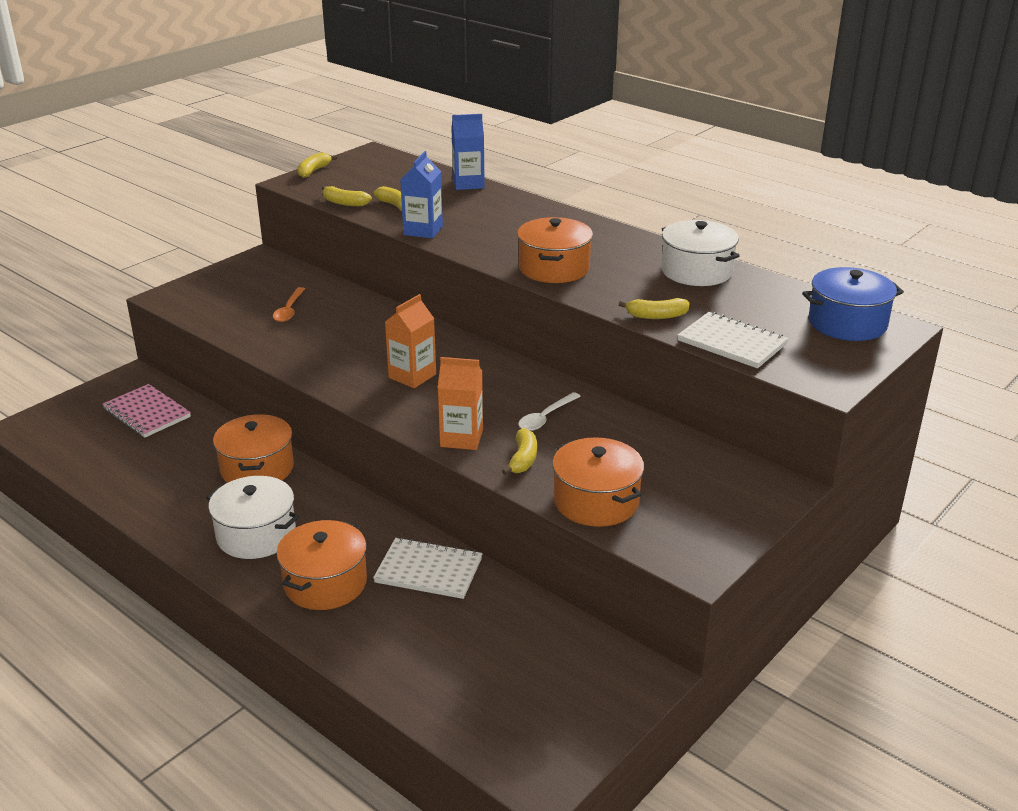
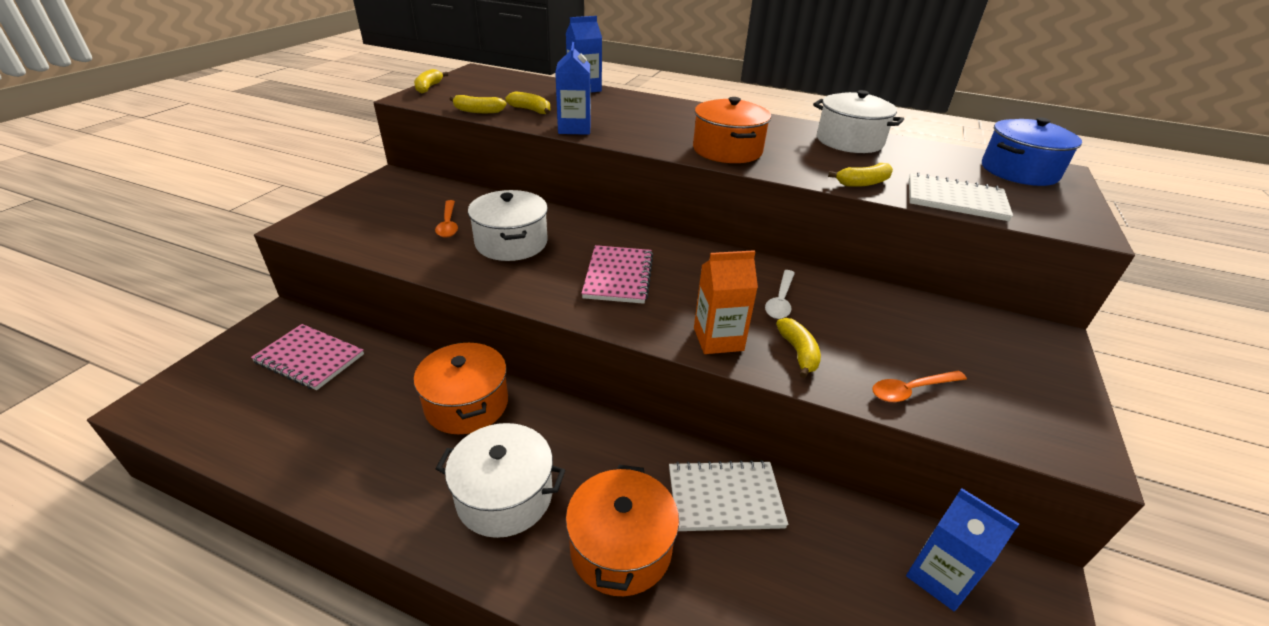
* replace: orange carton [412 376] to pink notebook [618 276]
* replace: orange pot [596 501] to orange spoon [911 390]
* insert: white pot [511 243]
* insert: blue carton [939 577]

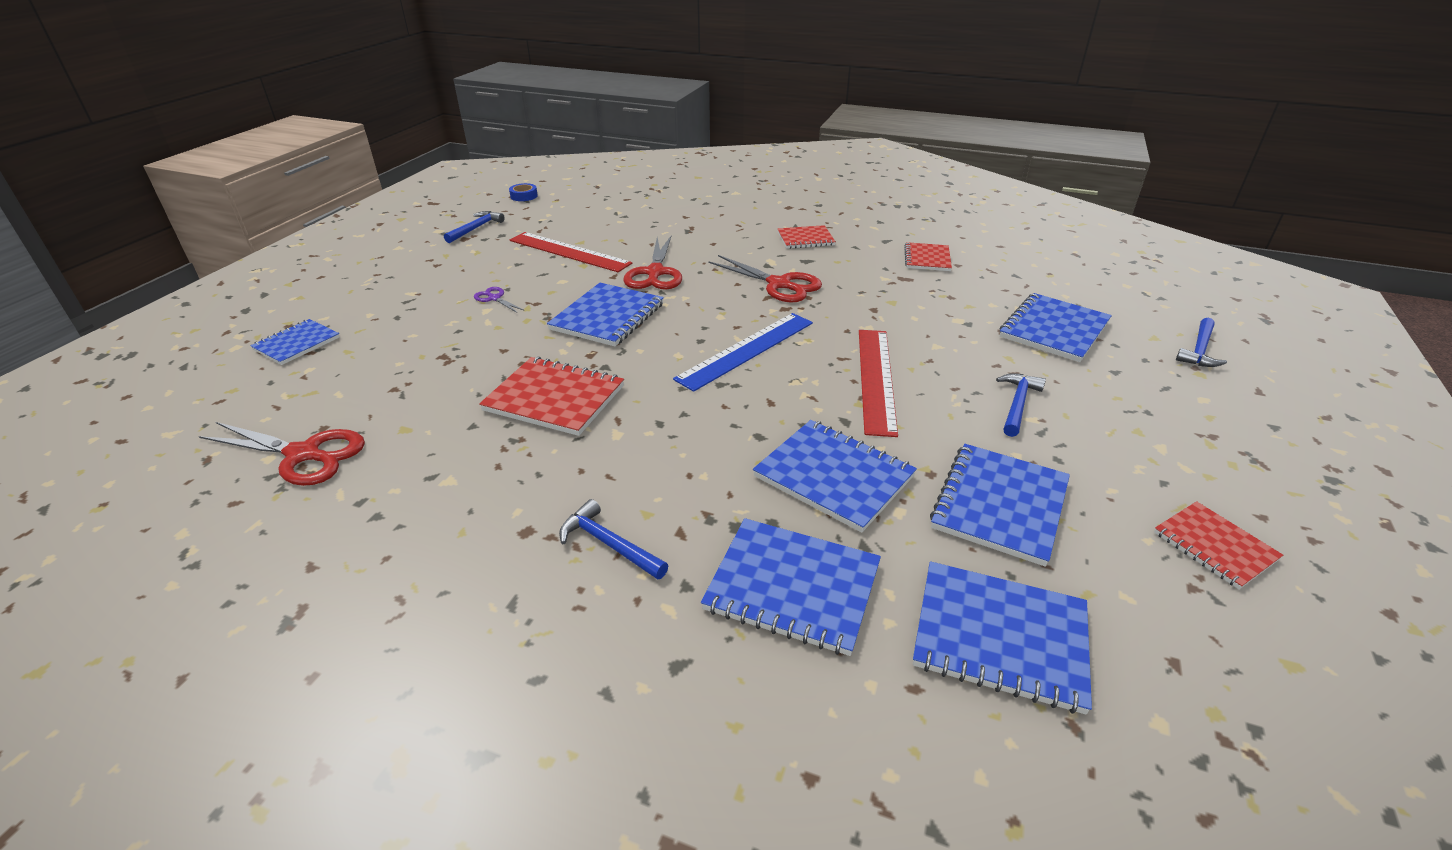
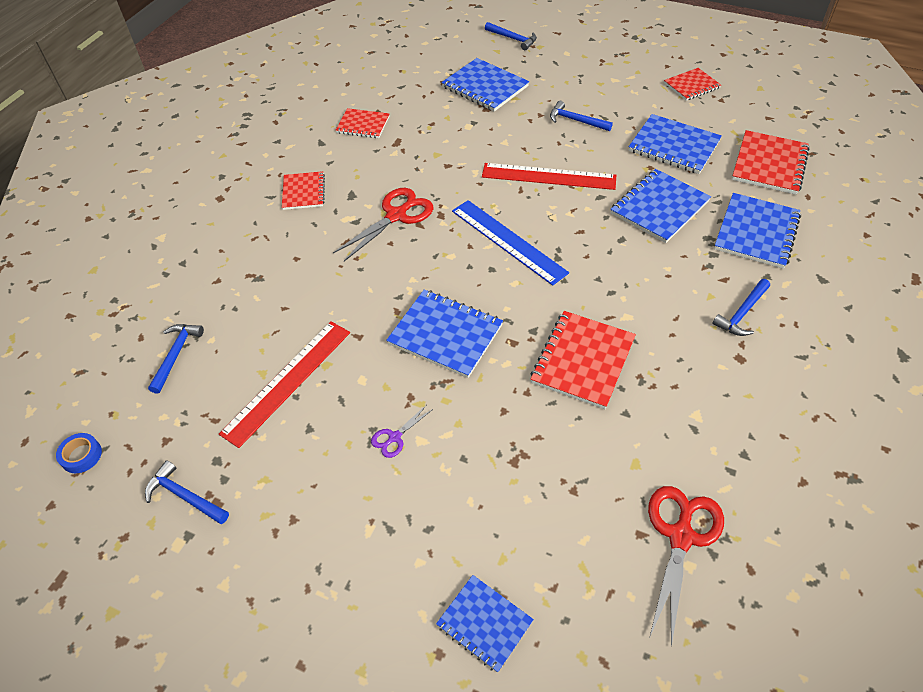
* delete: red scissors [655 273]
* recolor: blue notebook [1000 637] to red notebook [769 164]
* insert: blue hammer [176 355]

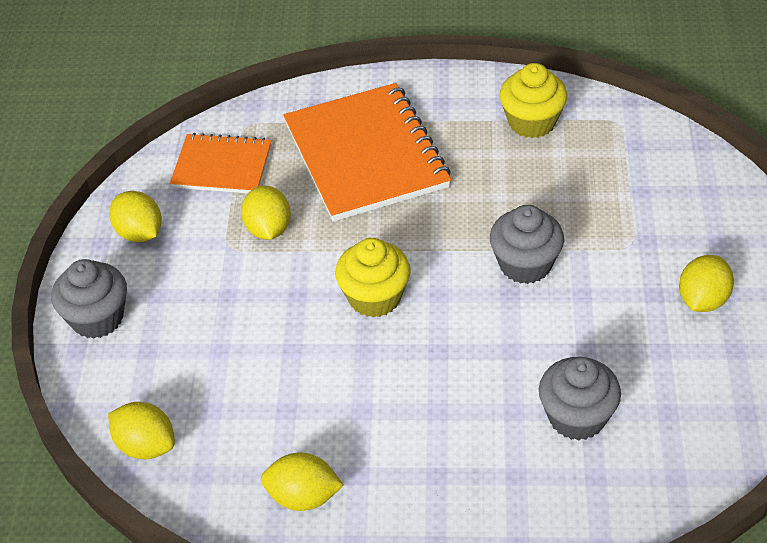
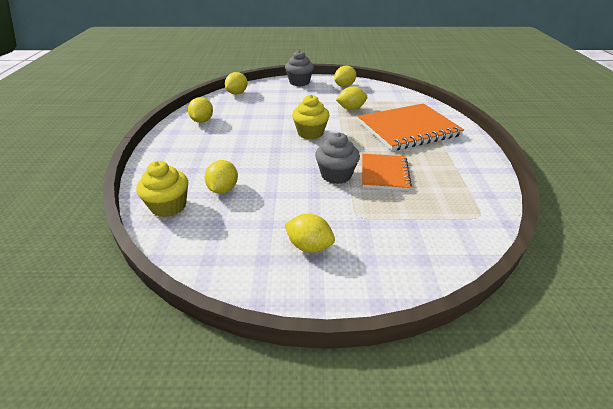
* move: yellow cupcake [532 122] to [168 206]
* move: orange notebook [222 166] to [384 173]
* replace: grey cupcake [577 417] to yellow lemon [223 189]

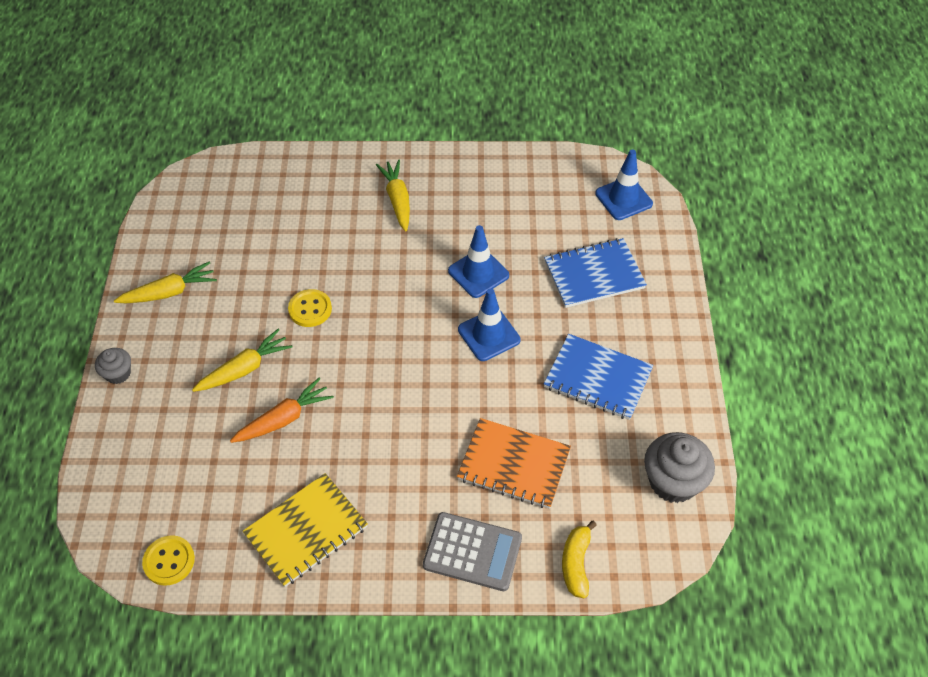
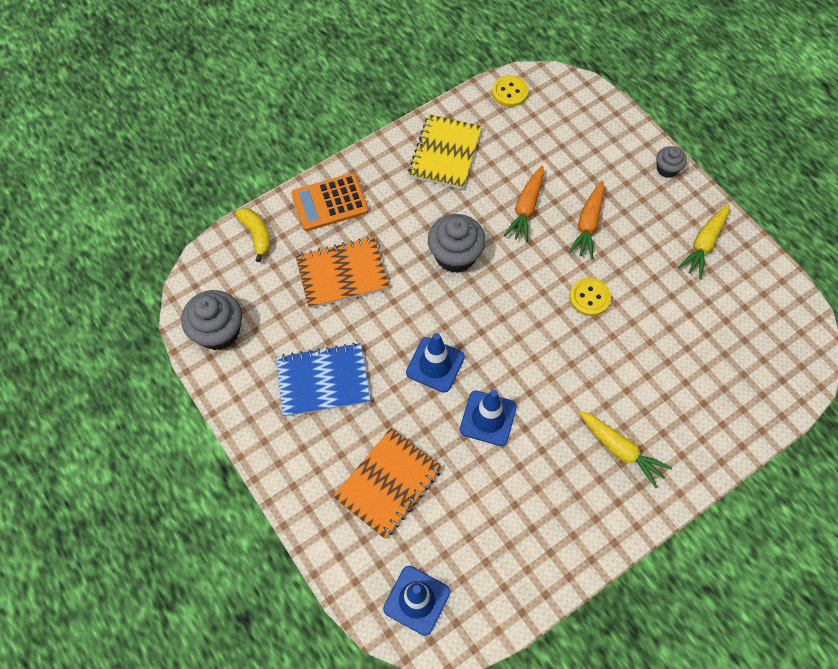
* recolor: blue notebook [594 275] to orange notebook [388 483]
* recolor: yellow carrot [245 369] to orange carrot [588 224]
* recolor: grey calculator [472 552] to orange calculator [330 202]
* insert: grey cupcake [455 255]

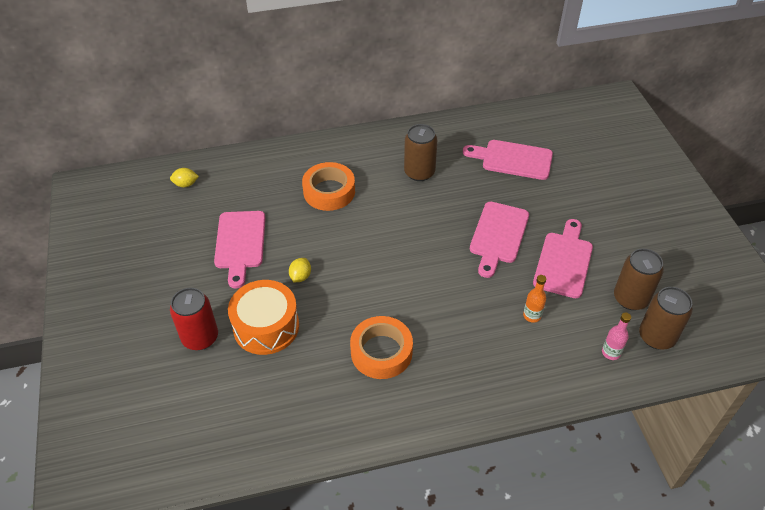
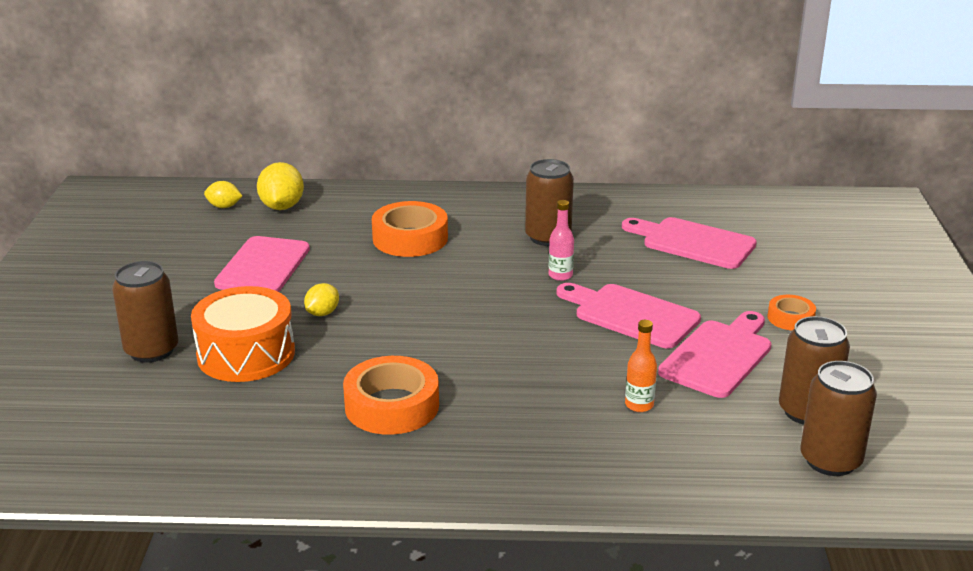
* rotate: pink cutting board [498 235] = [631 315] 90 degrees clockwise
* recolor: red can [200 337] to brown can [151 350]
* move: pink bottle [611 353] to [560 275]
* insert: yellow lemon [282 207]
* insert: orange tape [790 318]

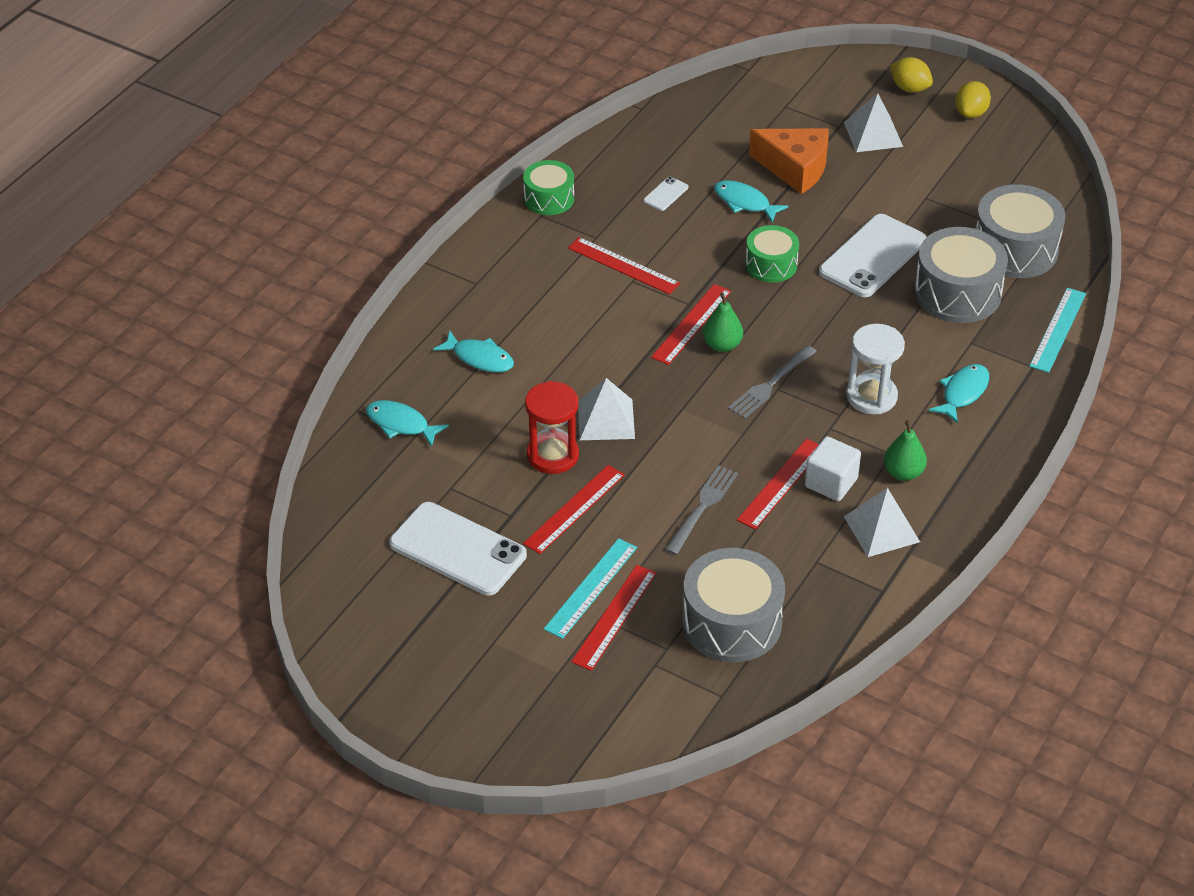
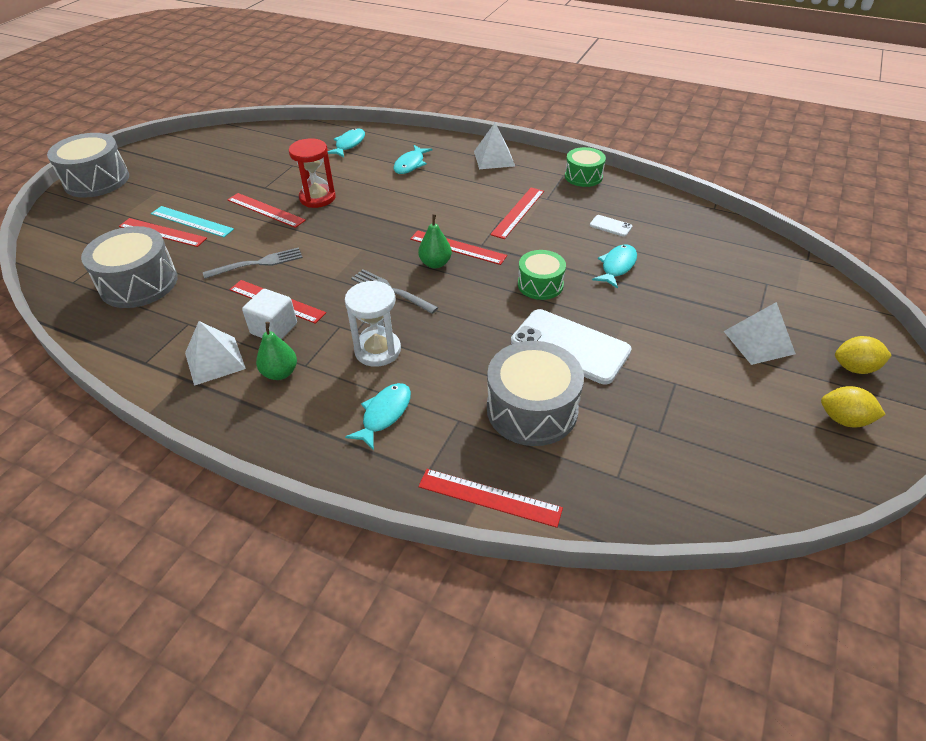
* rotate: yellow lemon [909 88] = [854 368] 60 degrees clockwise
* delete: orange cheese [795 168]
* move: grey drum [1015 249] to [96 180]
* recolor: turquoise ruler [1058 330] to red ruler [489 497]
* rotate: turquoise fish [963 393] = [384 414] 90 degrees counterclockwise
* move: white pyramid [606 419] to [494 158]
* rotate: grey fork [702 507] = [257 263] 45 degrees counterclockwise
* delete: white phone [457 549]

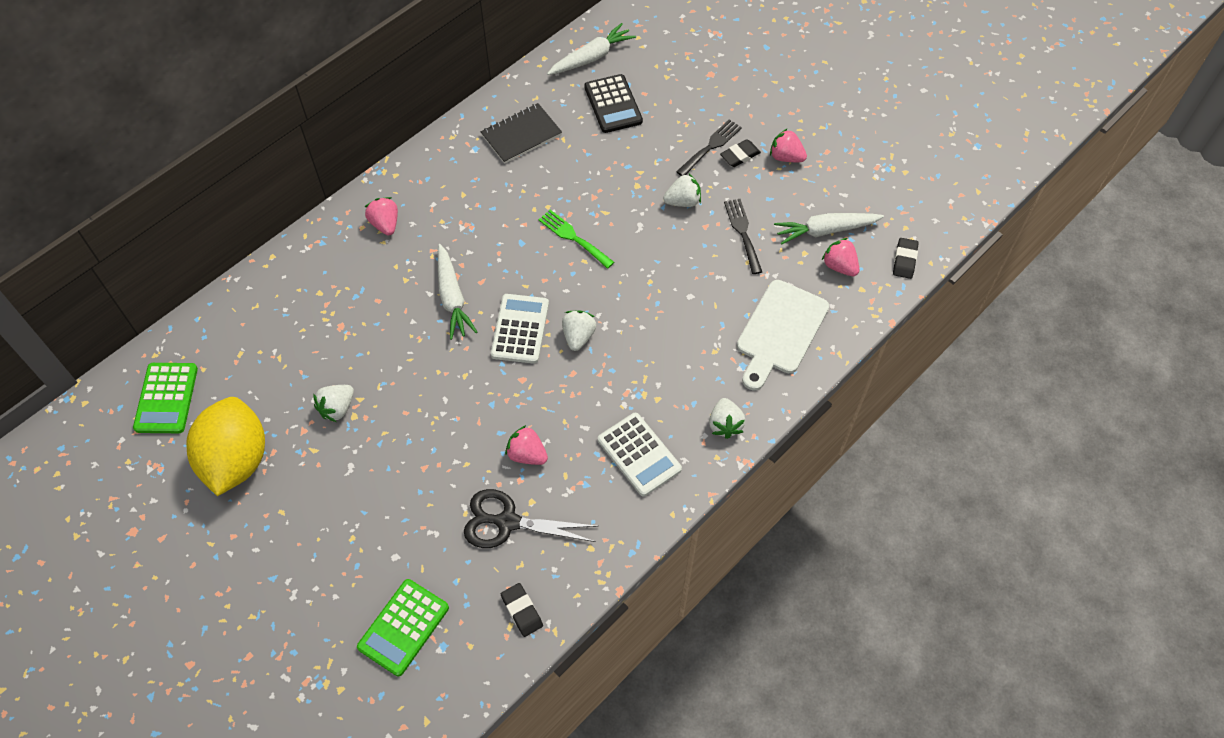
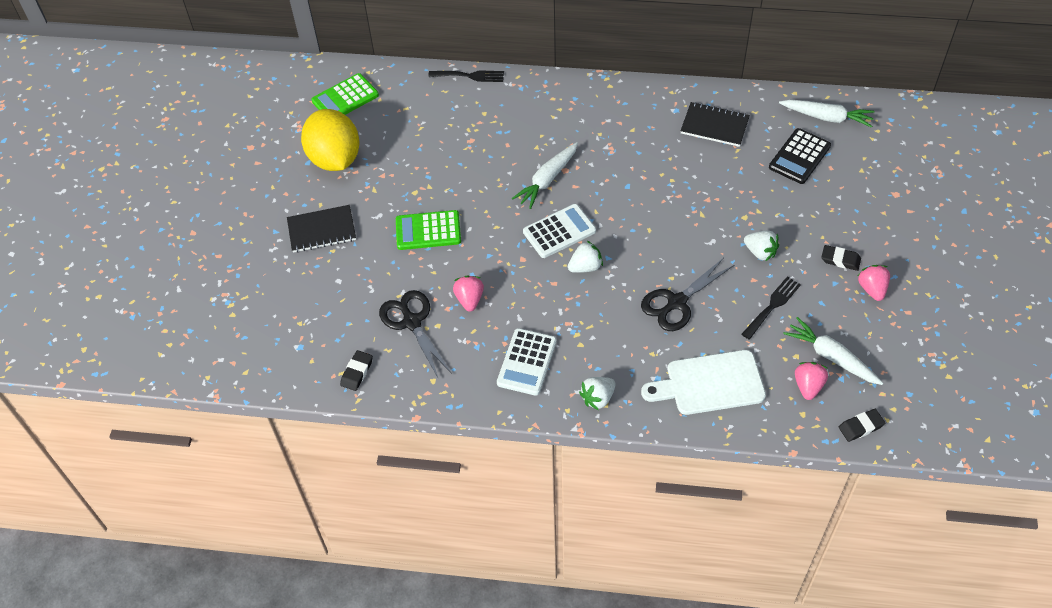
* move: black fork [711 146] to [470 76]
* delete: pink strawberry [385 224]
* delete: green fork [573 237]
* delete: white strawberry [337 408]
* rotate: yellow lemon [236 460] = [335 159] 75 degrees counterclockwise
* move: green calculator [403 627] to [428 231]
* insert: black notebook [322 230]
* insert: black scissors [676 302]

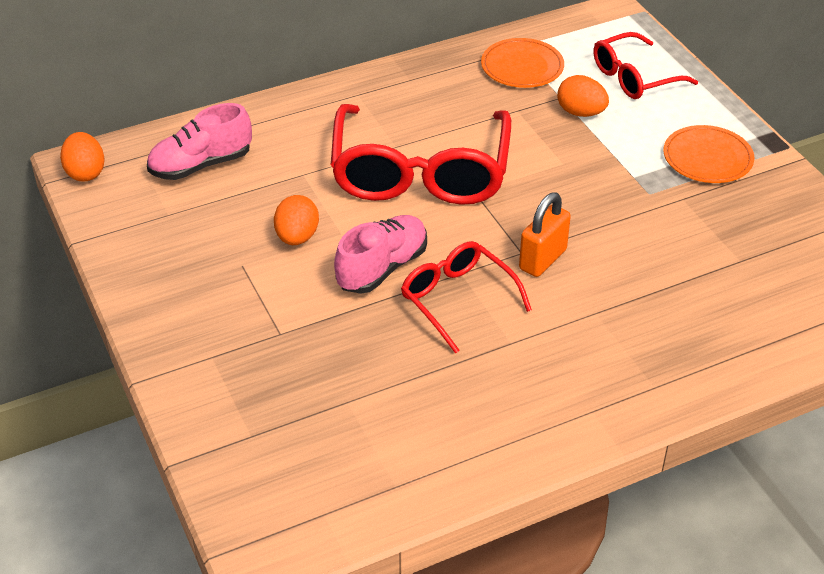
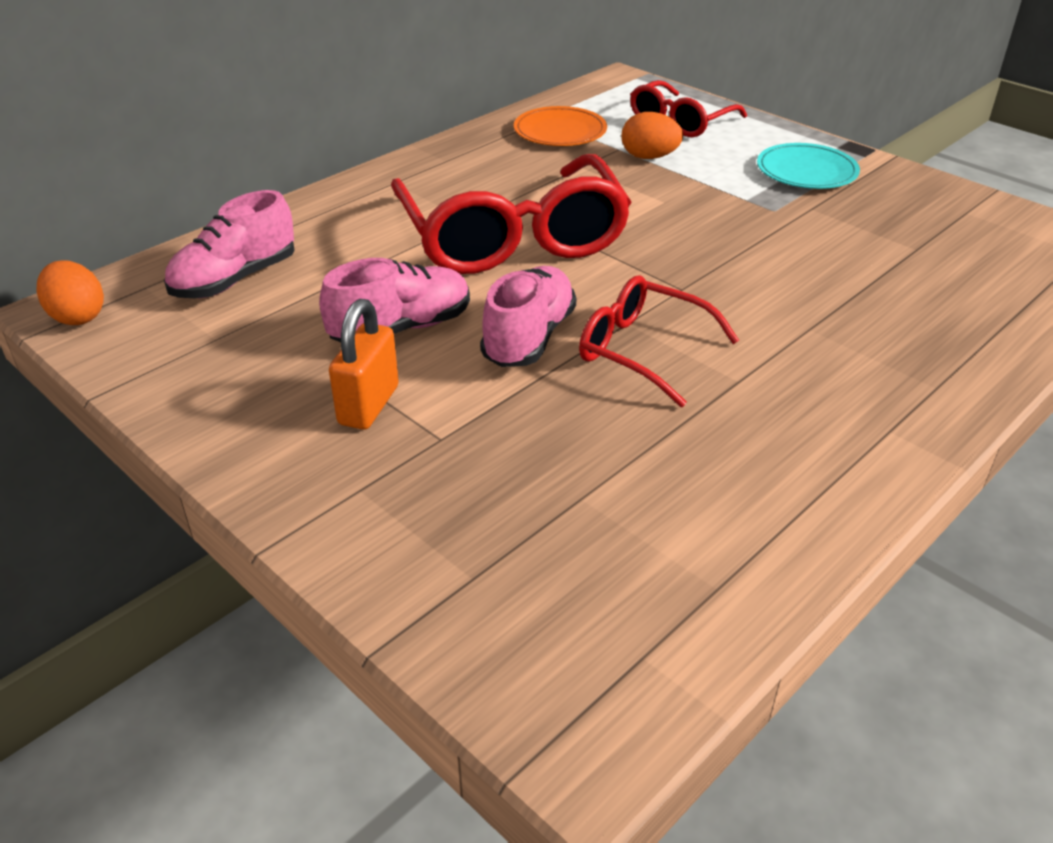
* recolor: orange plate [707 158] to turquoise plate [806 171]
* move: orange padlock [543 259] to [369 405]
* replace: orange egg [297 237] to pink shoe [401 328]

